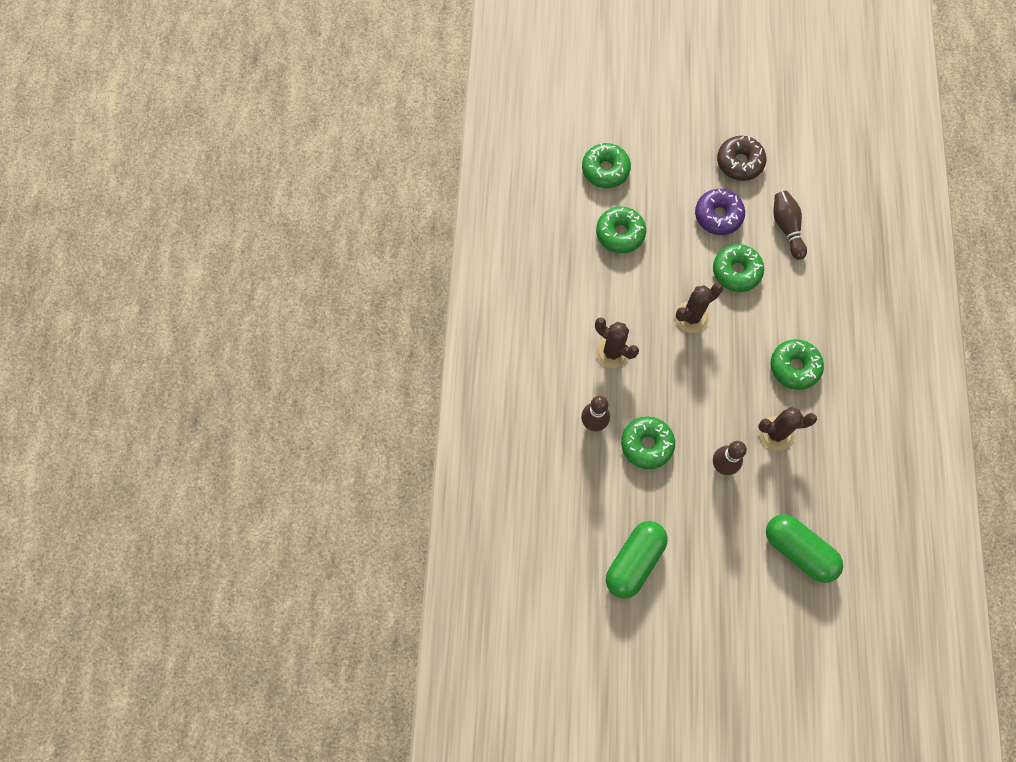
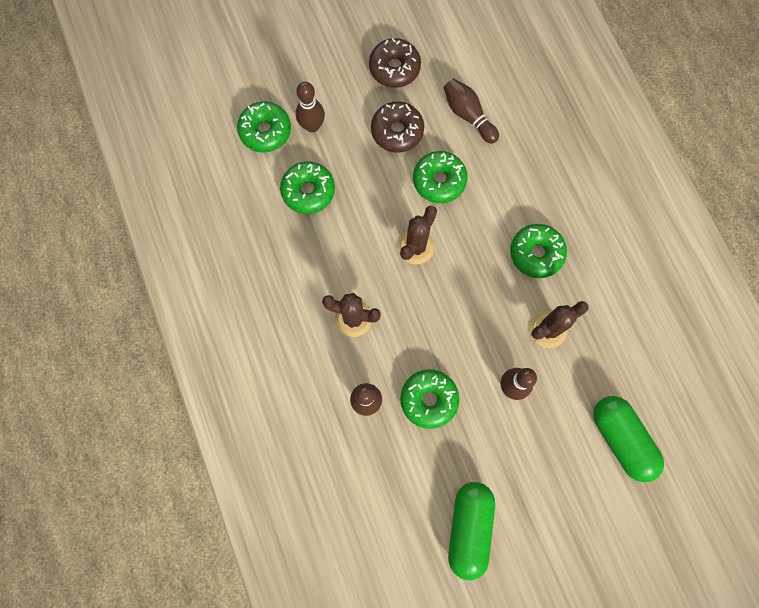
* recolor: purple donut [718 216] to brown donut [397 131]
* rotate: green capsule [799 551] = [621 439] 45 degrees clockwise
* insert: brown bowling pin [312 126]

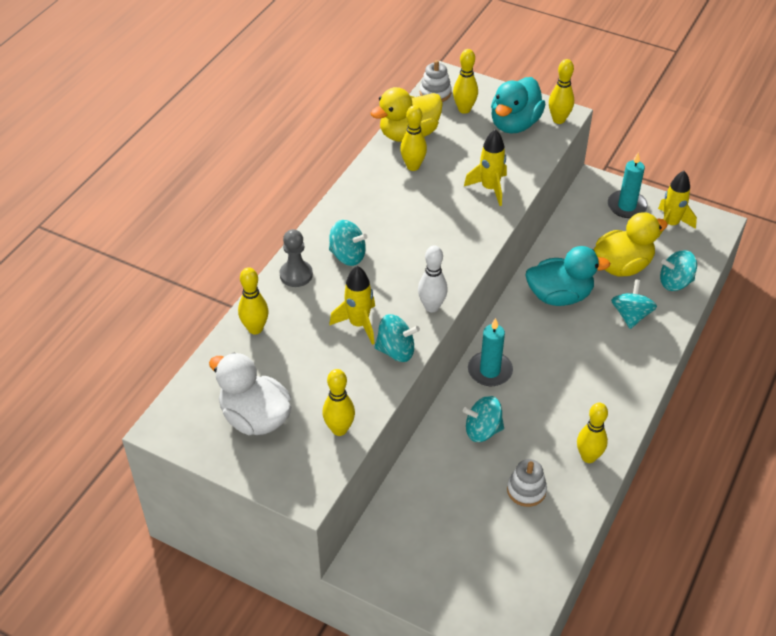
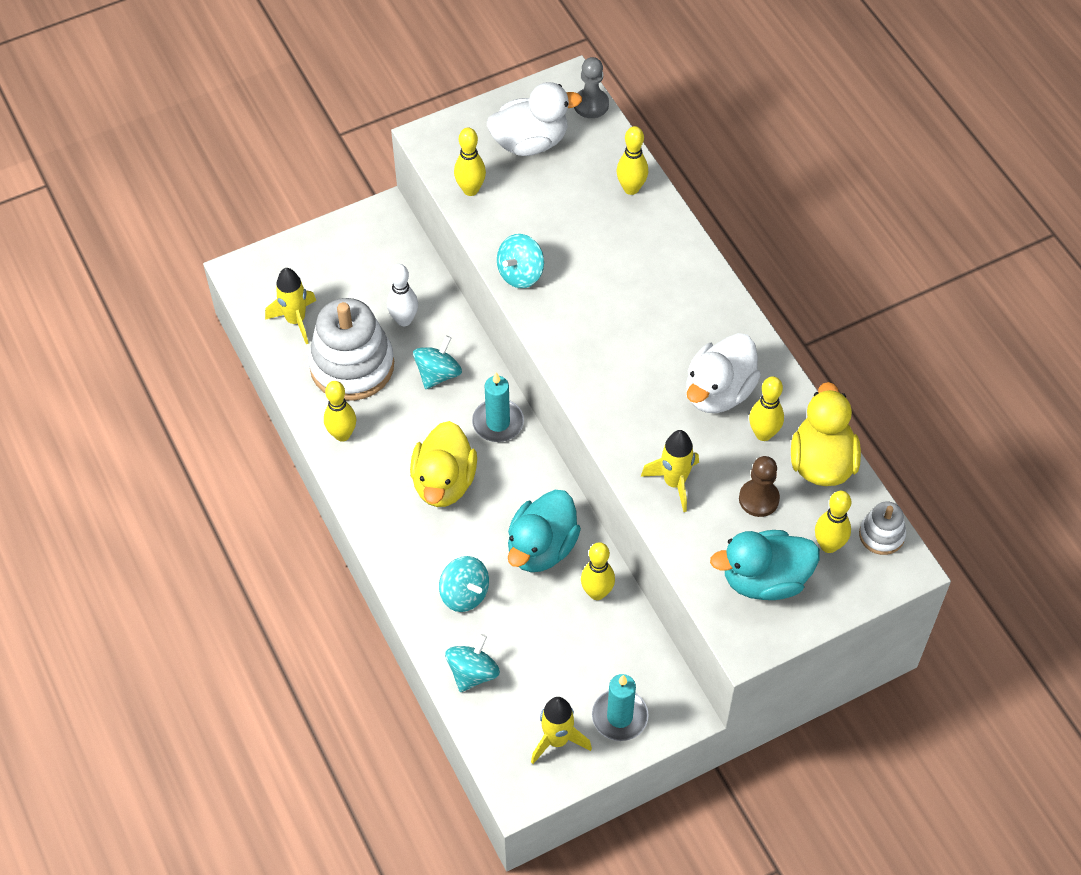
* move: yellow bowling pin [558 120] to [597 592]
* rotate: turquoise duck [514 124] = [764 579] 75 degrees counterclockwise
* move: yellow duck [622 266] to [444 482]
* delete: turquoise spinning top [347 256]
* move: grey pawn [296 275] to [591 104]
* move: white bowling pin [431 307] to [404 320]
* move: yellow rocket [359 324] to [296 320]
* resize: white stacking toy [526 490] = [352 366] x2.07
* insert: white duck [718 392]
* insert: brown pawn [758 499]

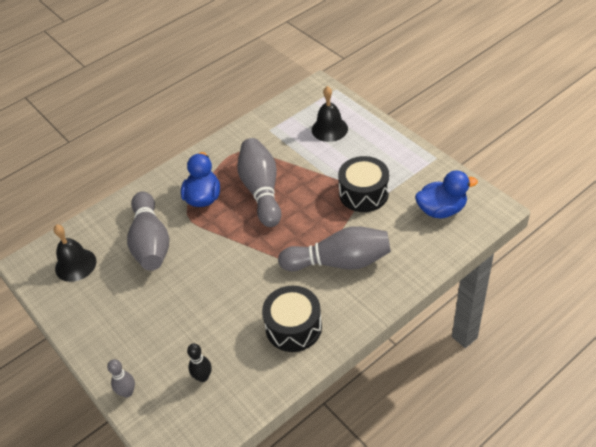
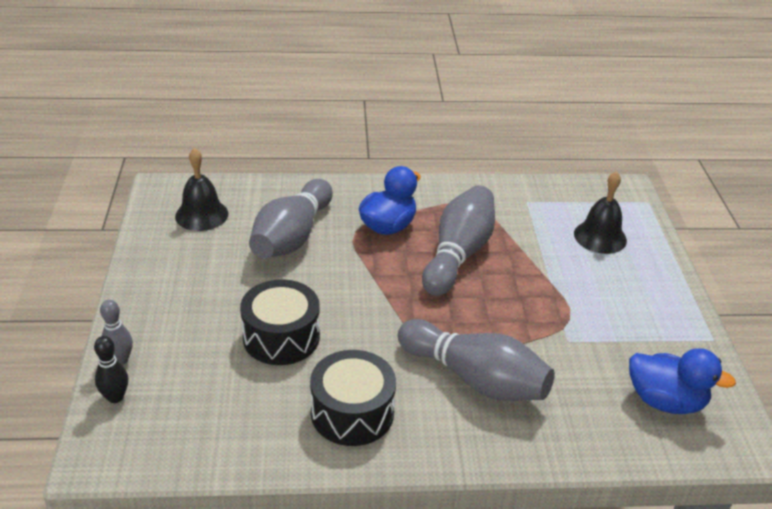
* move: black drum [363 193] to [281 337]
* move: black bowling pin [203 377] to [115 397]

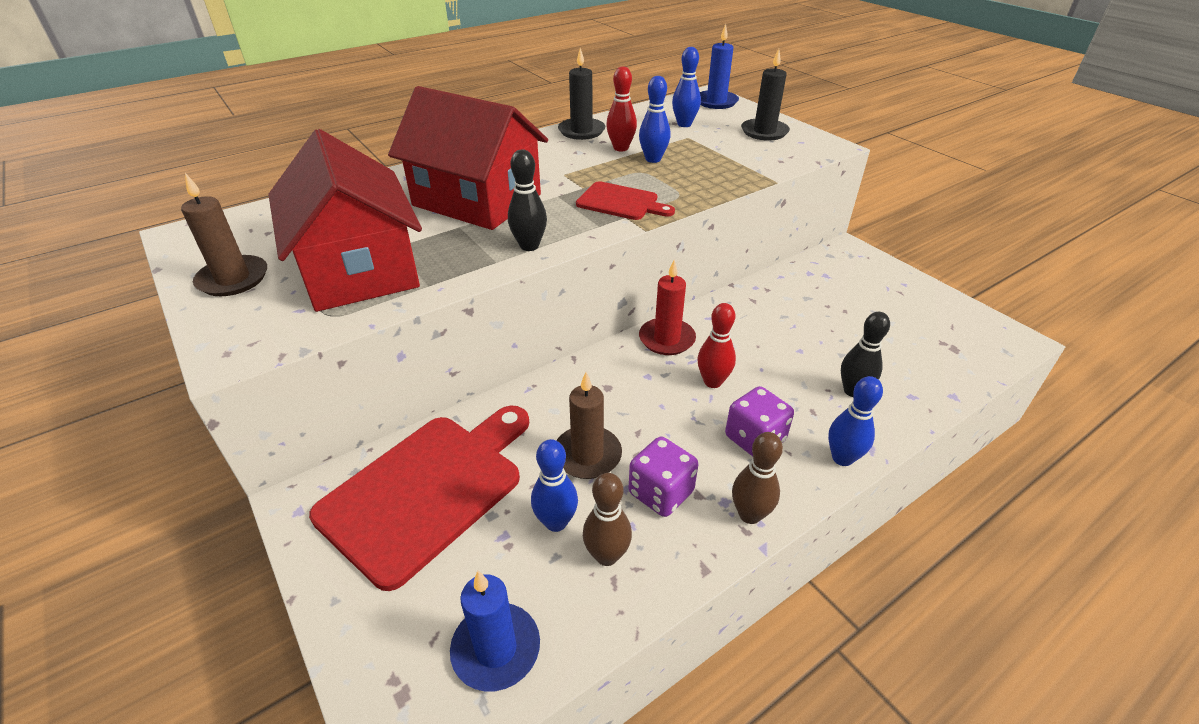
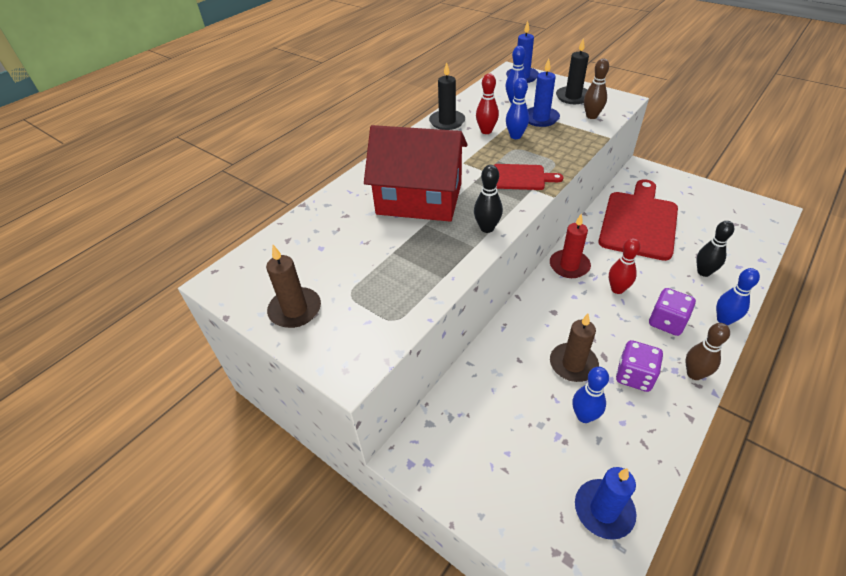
* delete: red house [359 269]
* move: red cutting board [427 489] to [639 222]
* move: brown bowling pin [606 555] to [591 116]
* insert: blue candle [540 118]

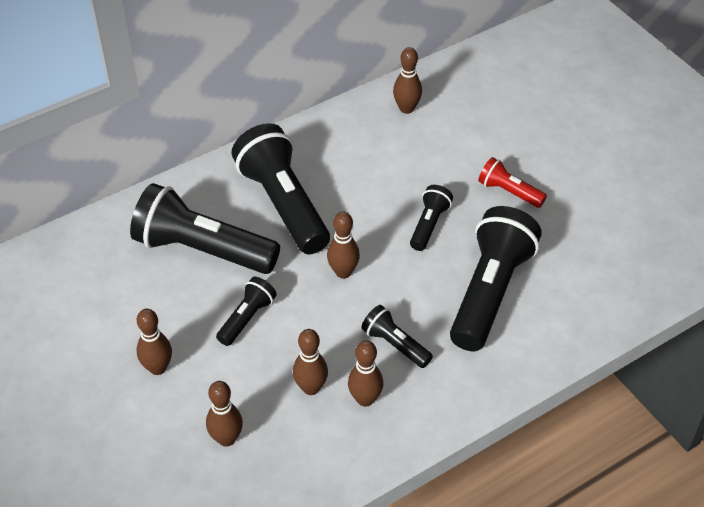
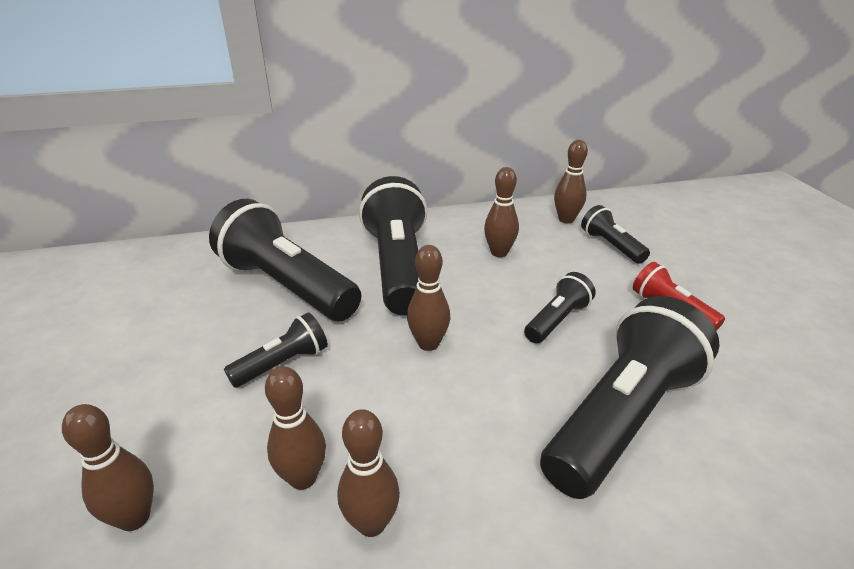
* move: black flashlight [395 344] to [611 246]
* move: brown bowling pin [158 368] to [499 252]

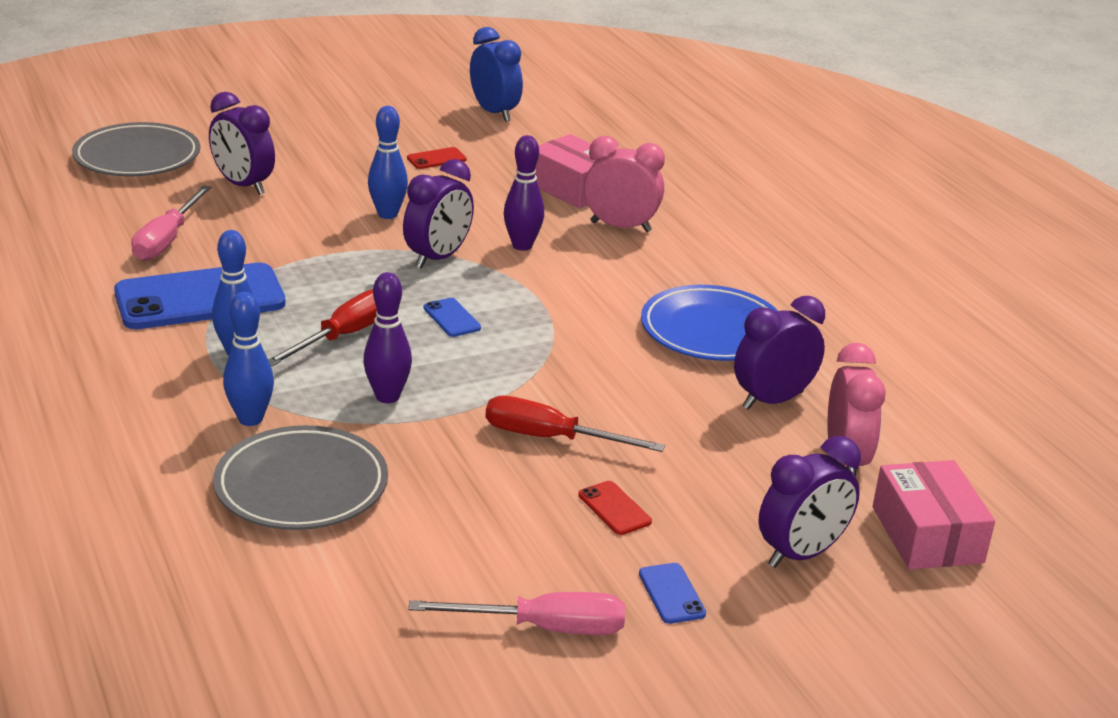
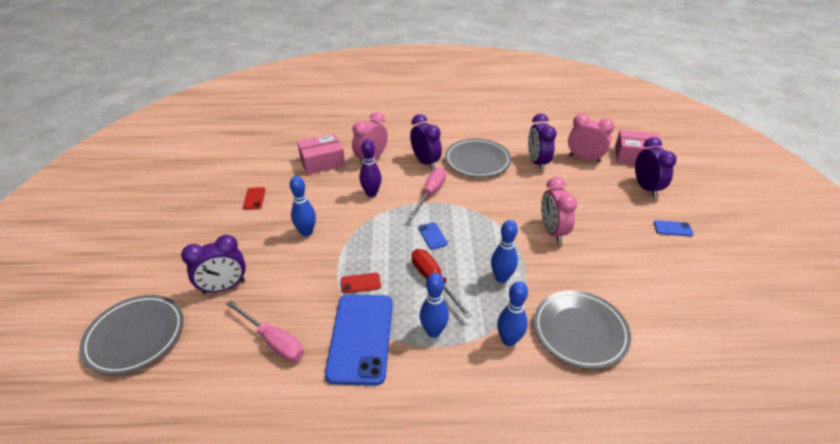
* delete: blue clock [494 113]
* move: purple clock [438 258] to [425 162]
* recolor: purple bowling pin [387 397] to blue bowling pin [501 278]
* recolor: blue plate [712 331] to grey plate [477 161]
* rotate: blue phone [452 318] = [432 236] 75 degrees clockwise
* replace: red screwdriver [551 438] to pink clock [552 231]
* move: red phone [614 508] to [360 283]
* move: pink screwdriver [544 628] to [430 193]

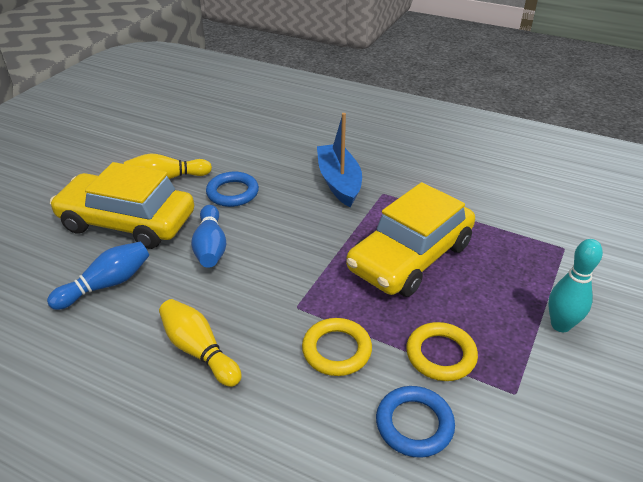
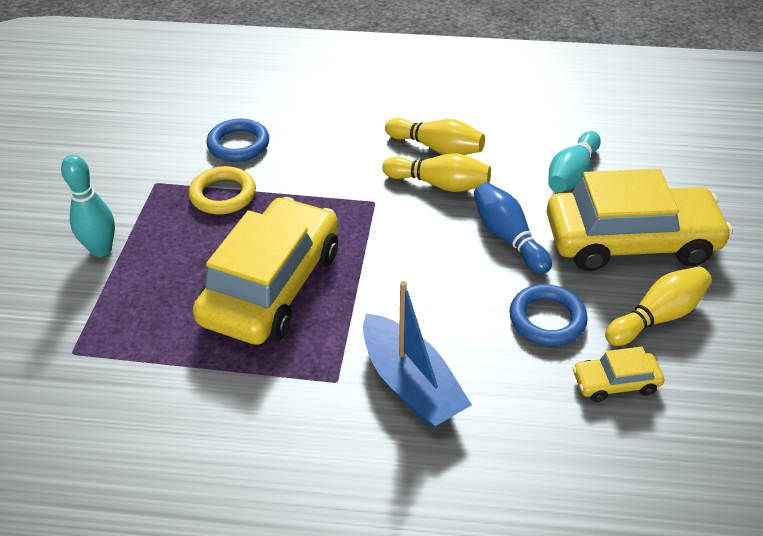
* recolor: blue bowling pin [107 284] to turquoise bowling pin [571 175]
* delete: yellow ring [336 350]
* insert: yellow bowling pin [439 184]
* insert: yellow car [615 383]

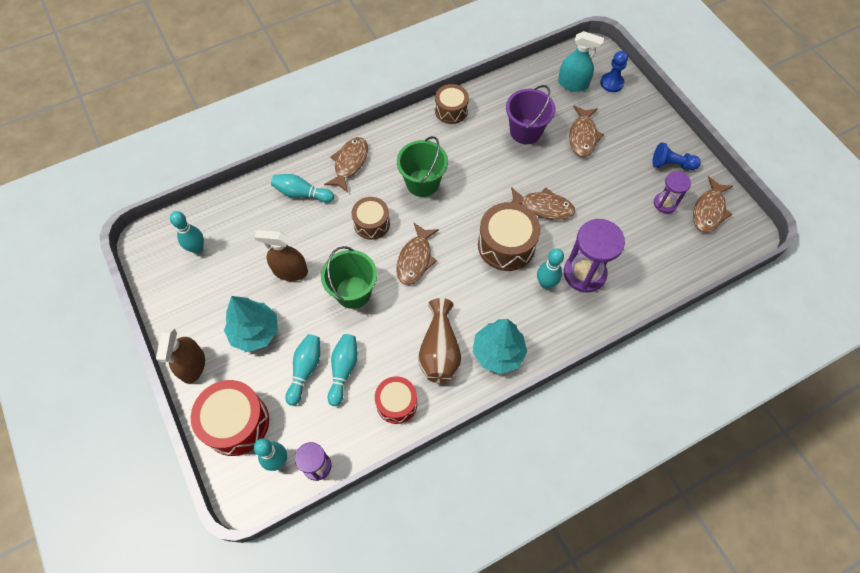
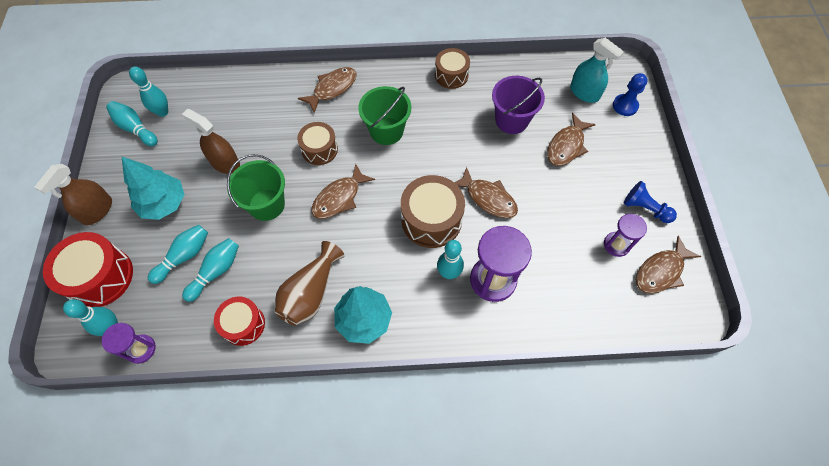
* move: turquoise bowling pin [302 193] to [135 128]

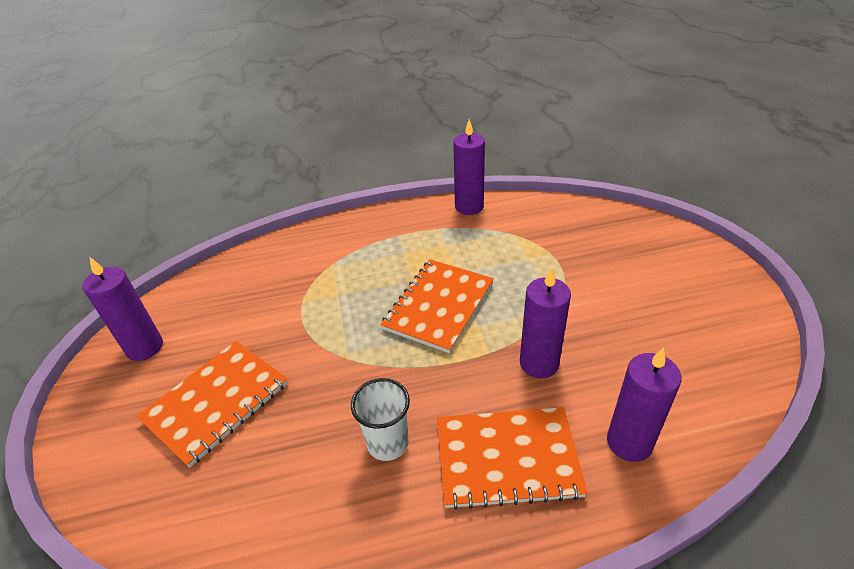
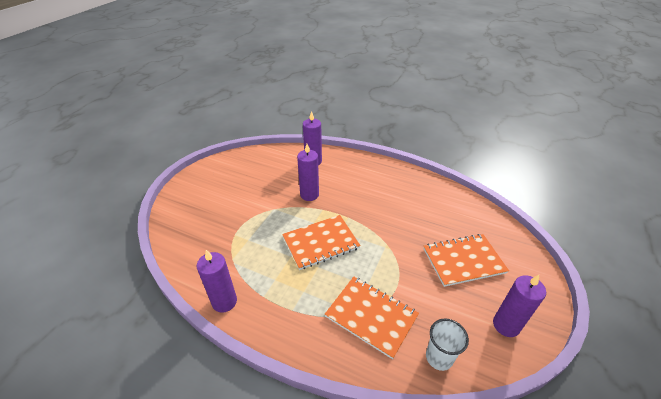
* move: white cup [387 443] to [439 357]
* move: orange notebook [507 458] to [371 316]

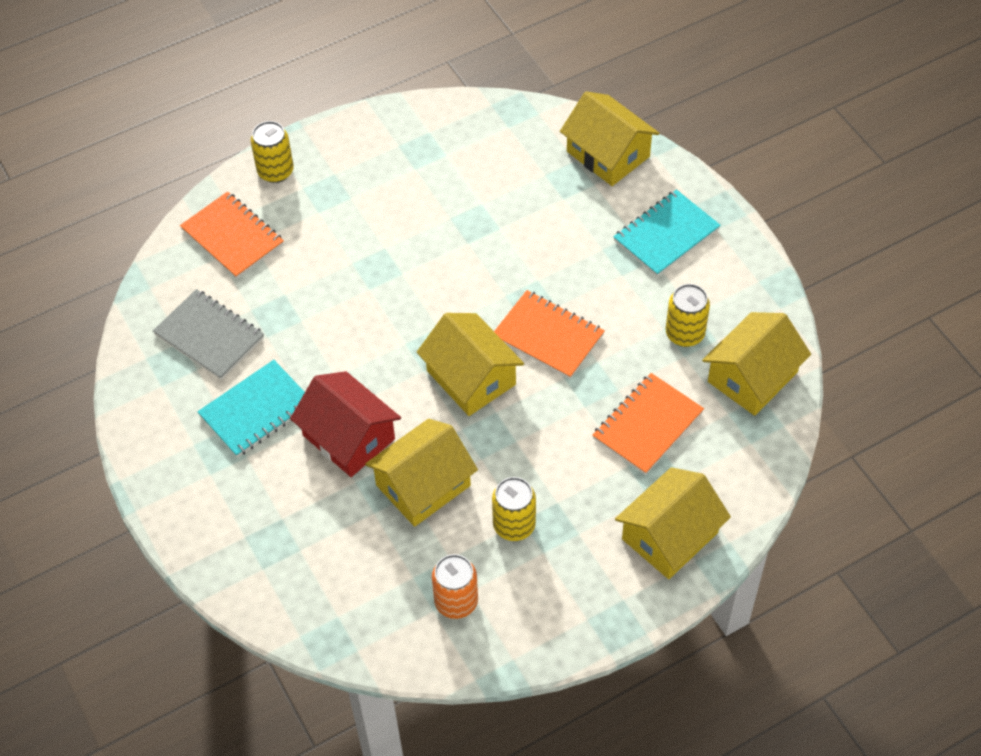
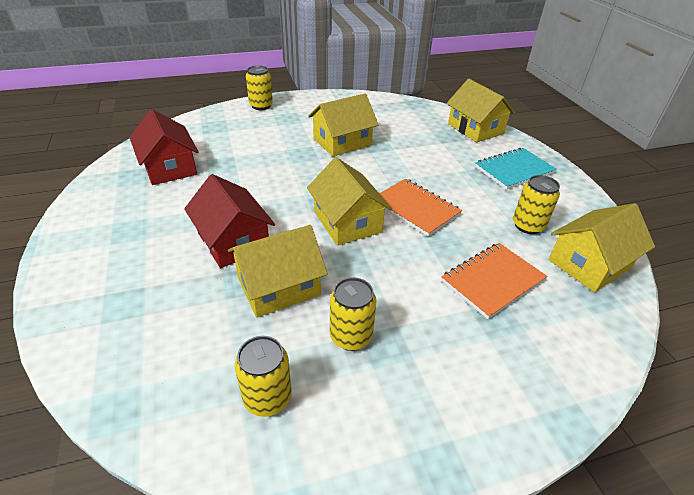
* delete: orange notebook [233 237]
* replace: grey notebook [209 336] to red house [169 167]
* delete: turquoise notebook [256 410]
* move: yellow house [670 536] to [342 142]
* recolor: orange can [456 601] to yellow can [267 398]

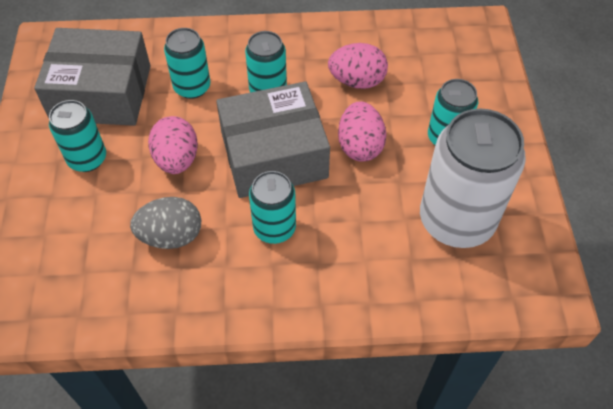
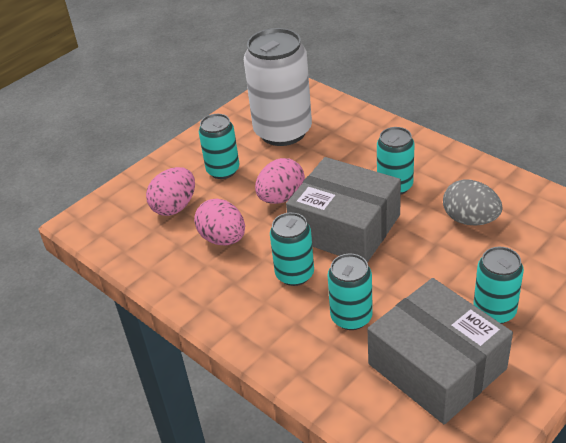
* move: pink egg [177 159] to [175 207]

